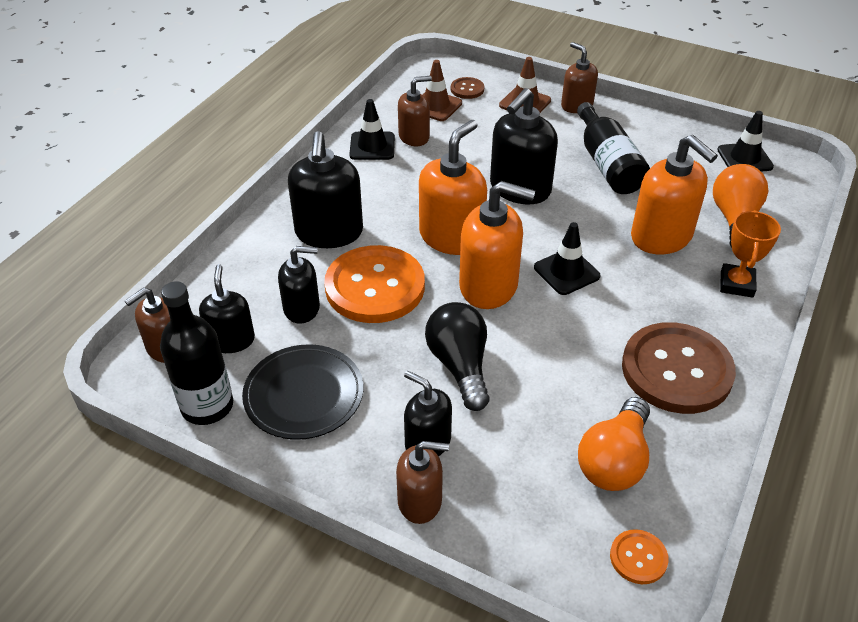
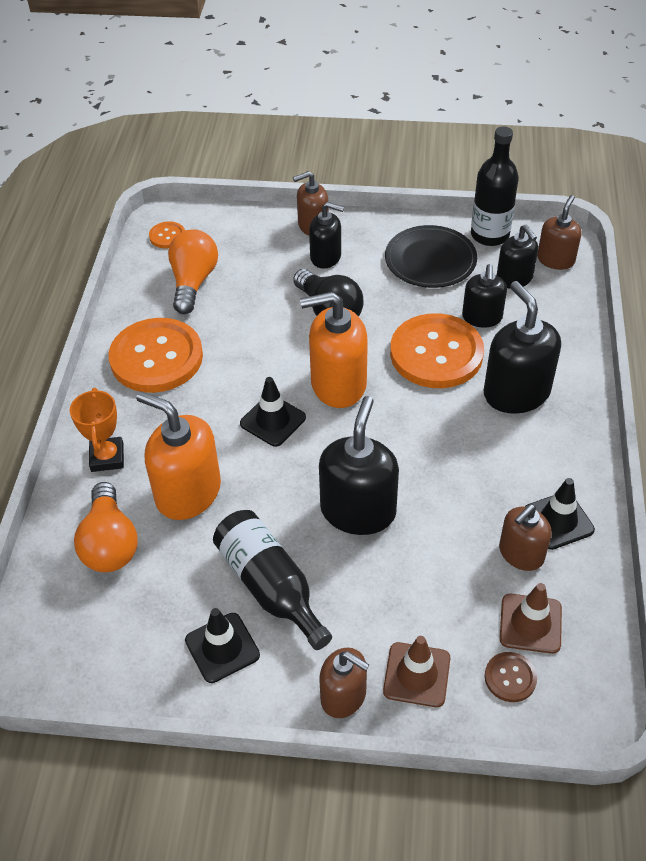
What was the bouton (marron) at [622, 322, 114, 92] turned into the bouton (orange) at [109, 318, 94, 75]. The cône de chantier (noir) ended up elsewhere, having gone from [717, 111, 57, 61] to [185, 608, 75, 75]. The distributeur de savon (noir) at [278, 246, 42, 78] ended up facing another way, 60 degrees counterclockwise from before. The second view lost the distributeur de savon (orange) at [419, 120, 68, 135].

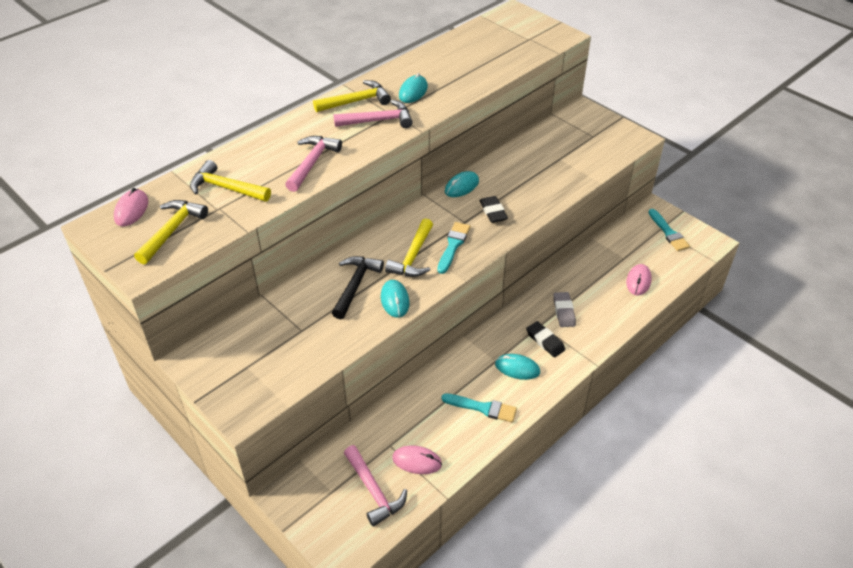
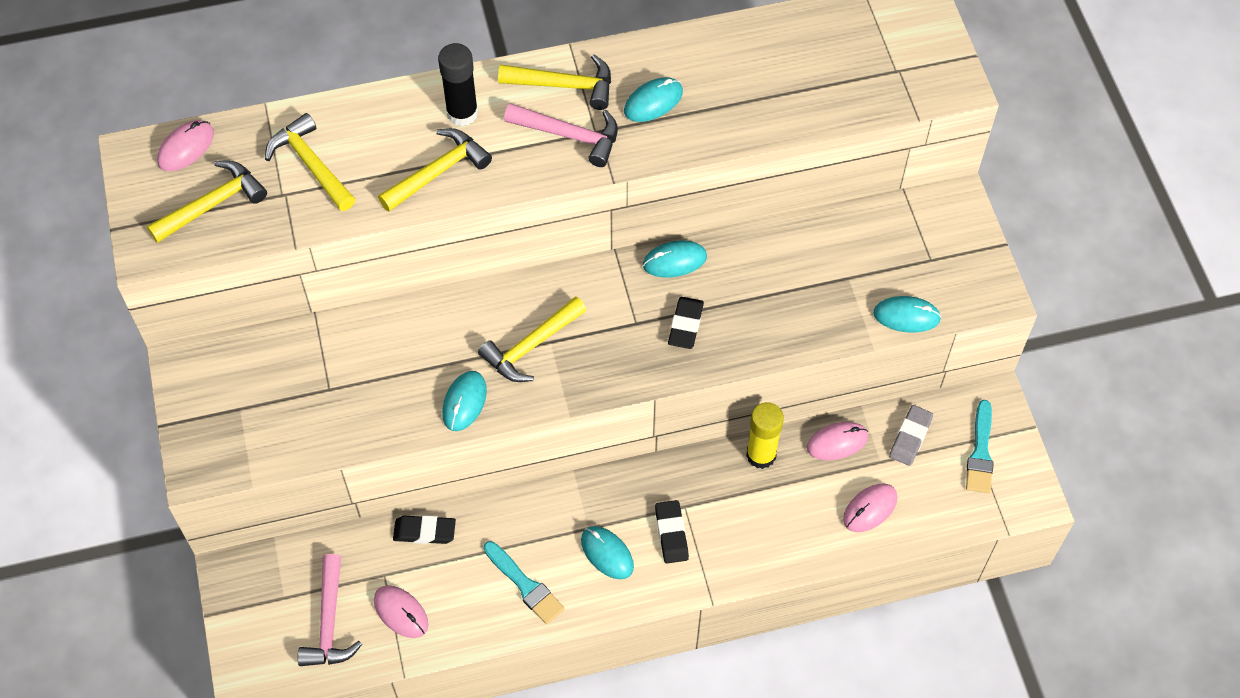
What was the marteau (rose) at [285, 136, 57, 56] turned into the marteau (jaune) at [378, 128, 114, 84]. The second view gained the gomme (noir) at [393, 515, 63, 29]. The second view gained the bâton de colle (noir) at [438, 43, 40, 83]. The second view gained the bâton de colle (jaune) at [746, 402, 38, 67]. The second view gained the souris (rose) at [807, 422, 61, 38]. The second view gained the souris (turquoise) at [873, 296, 68, 37]. The gomme (gris) ended up elsewhere, having gone from [553, 292, 23, 35] to [889, 405, 44, 61]. The second view lost the marteau (noir) at [332, 256, 52, 63]. The second view lost the pinceau (turquoise) at [437, 222, 33, 52].

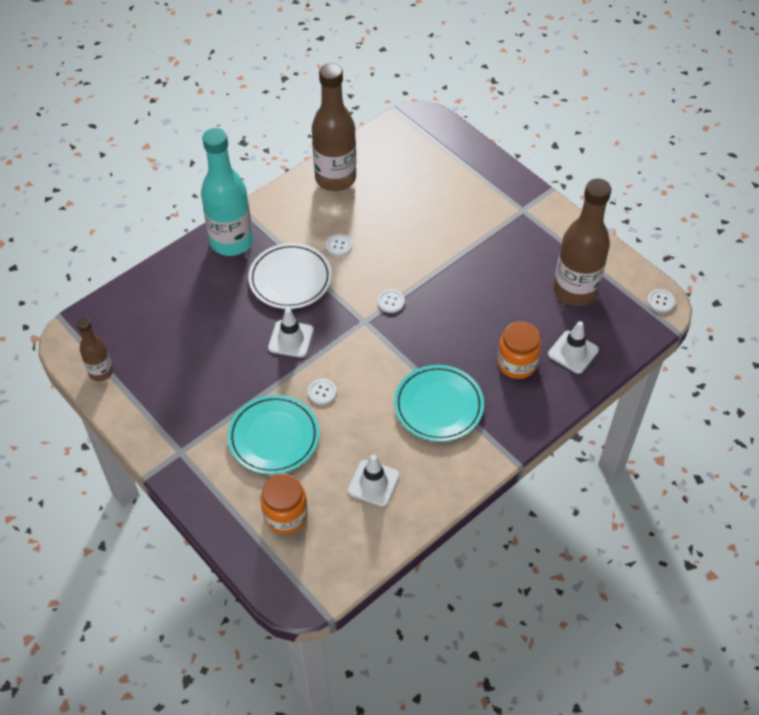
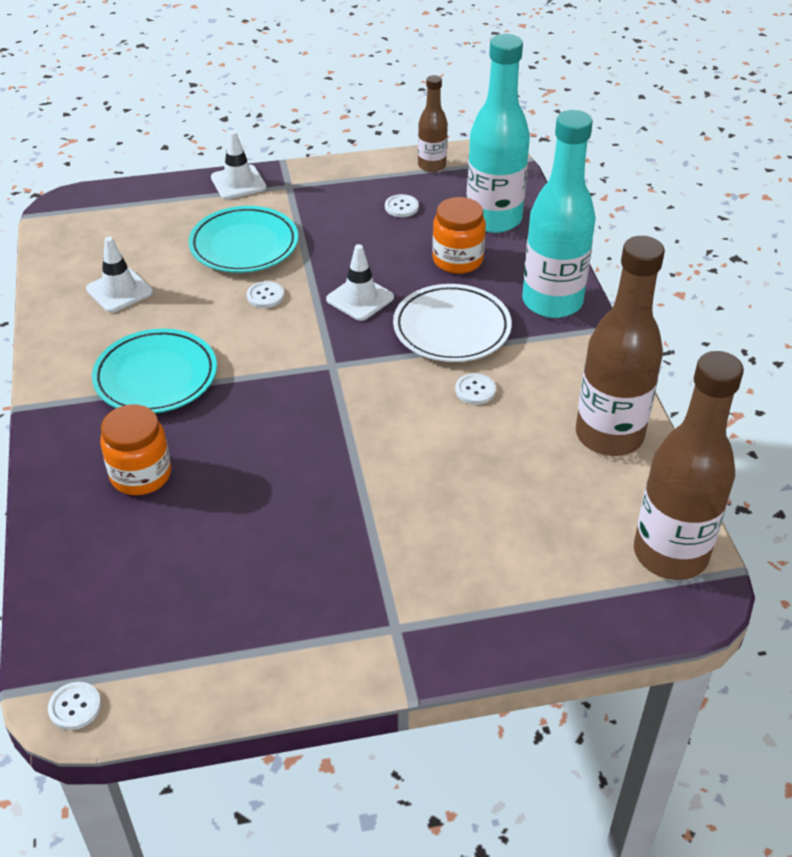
The cône de chantier (blanc) ended up elsewhere, having gone from [548, 321, 51, 53] to [211, 131, 55, 68]. The bouton (blanc) ended up elsewhere, having gone from [378, 289, 27, 24] to [385, 194, 34, 23]. The bocal (orange) ended up elsewhere, having gone from [261, 474, 47, 60] to [432, 197, 54, 77]. The second view gained the bouteille (turquoise) at [467, 34, 63, 199]. The bouteille (marron) ended up elsewhere, having gone from [554, 178, 57, 128] to [634, 351, 110, 229].

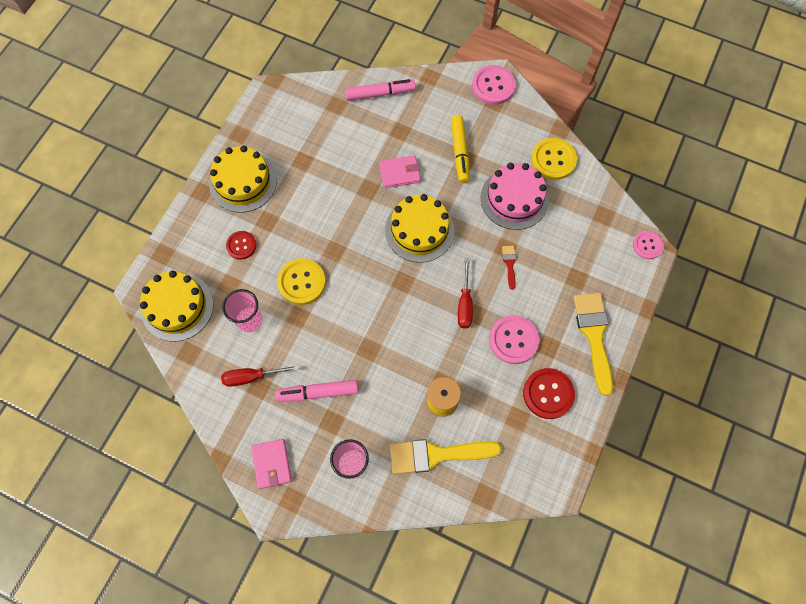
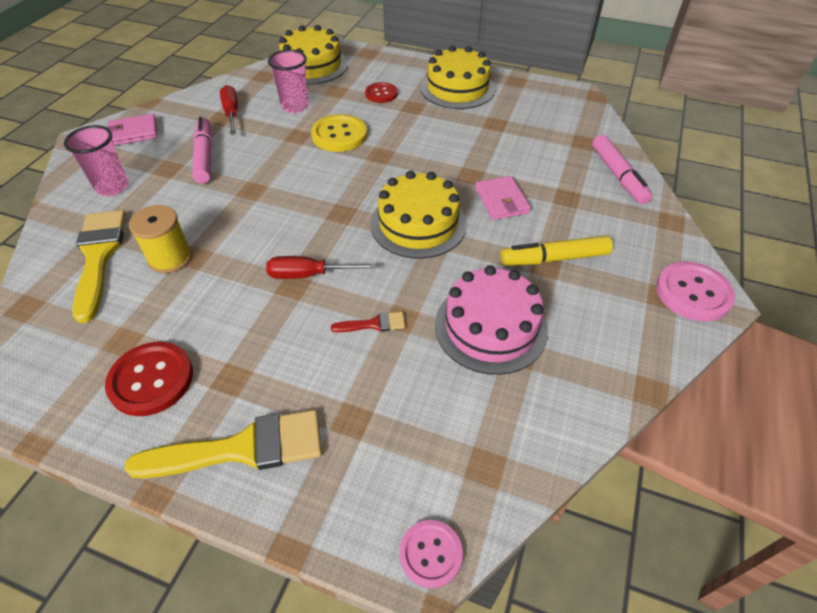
The second view lost the bouton (rose) at [489, 315, 50, 49]. The second view lost the bouton (jaune) at [531, 138, 46, 42].

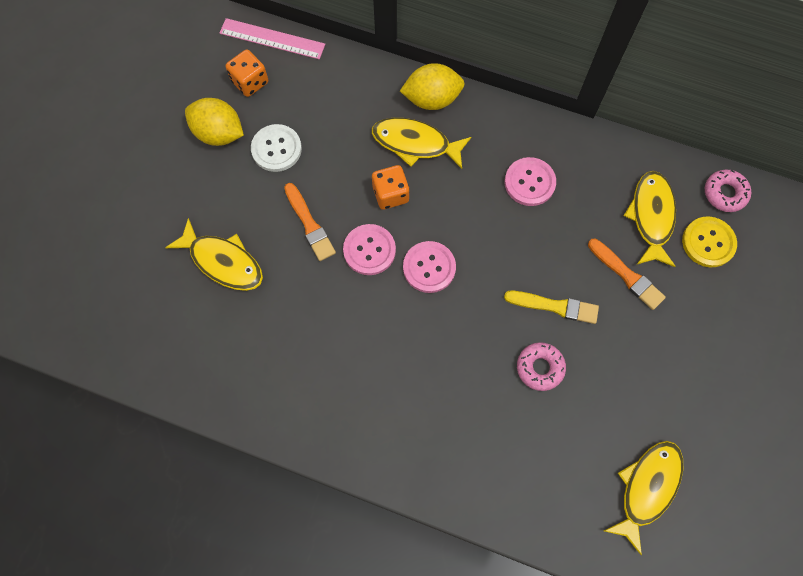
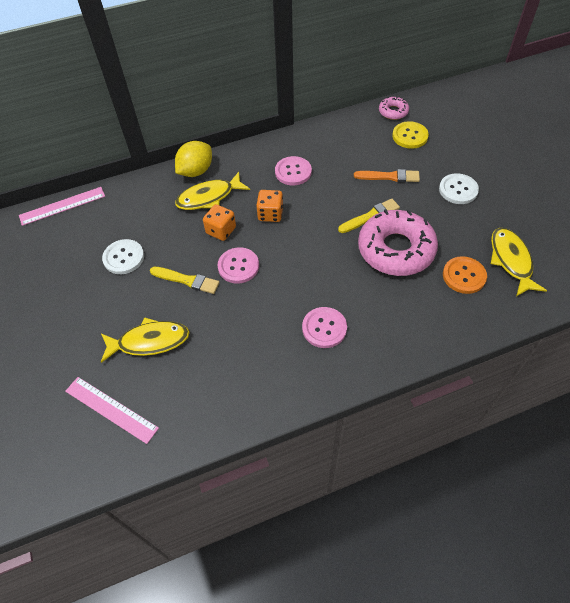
The second view gained the règle (rose) at [65, 377, 94, 67]. What was the pinceau (orange) at [284, 183, 52, 78] turned into the pinceau (jaune) at [150, 267, 70, 27]. The dé (orange) ended up elsewhere, having gone from [226, 50, 42, 47] to [256, 190, 27, 32]. The bouton (rose) ended up elsewhere, having gone from [403, 241, 53, 52] to [302, 307, 45, 41]. The size of the beignet (rose) at [517, 342, 49, 49] changed by a factor of 2.15. The second view gained the bouton (blanc) at [439, 173, 40, 31]. The second view gained the bouton (orange) at [443, 256, 44, 38]. The second view lost the citron (jaune) at [185, 98, 59, 48]. The second view lost the poisson (jaune) at [624, 171, 52, 96].

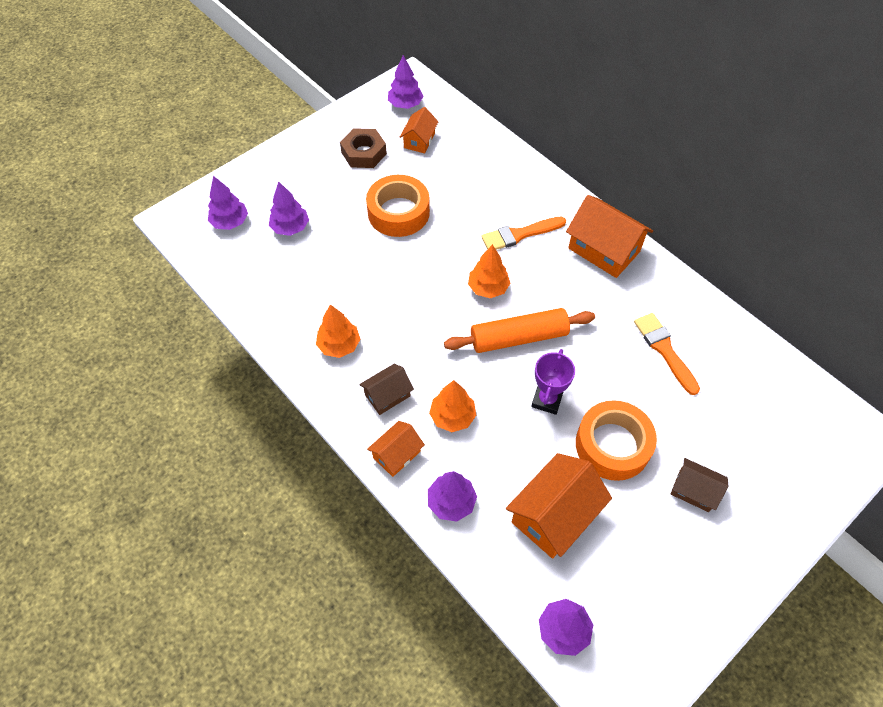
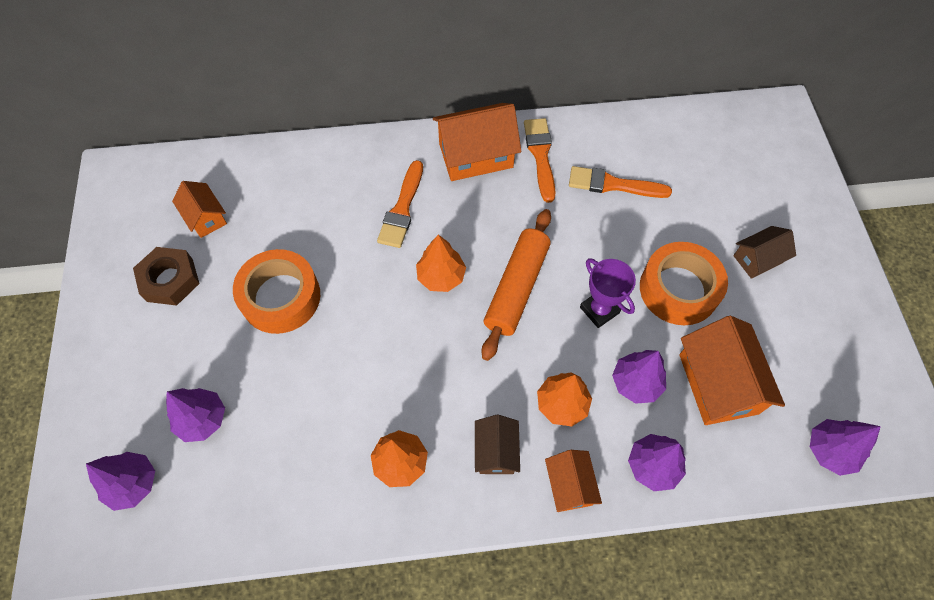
The second view gained the pinceau (orange) at [524, 118, 31, 85]. The arbre (violet) ended up elsewhere, having gone from [388, 55, 35, 54] to [612, 350, 54, 54].

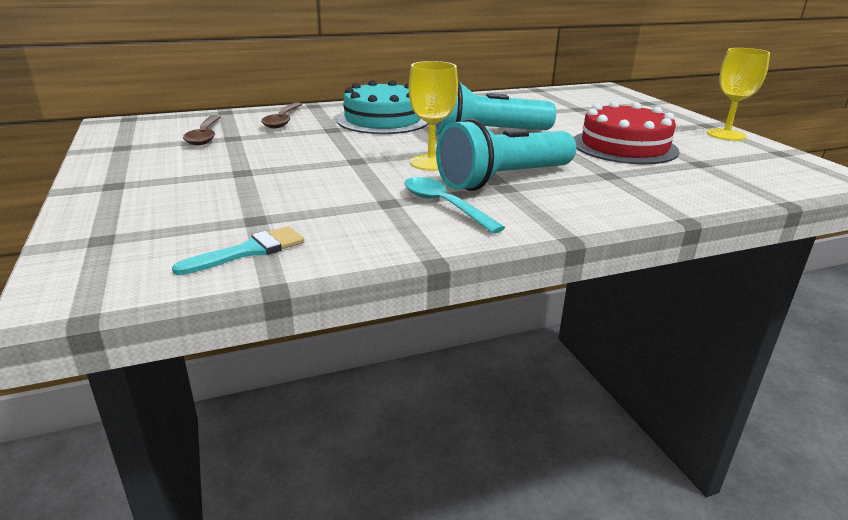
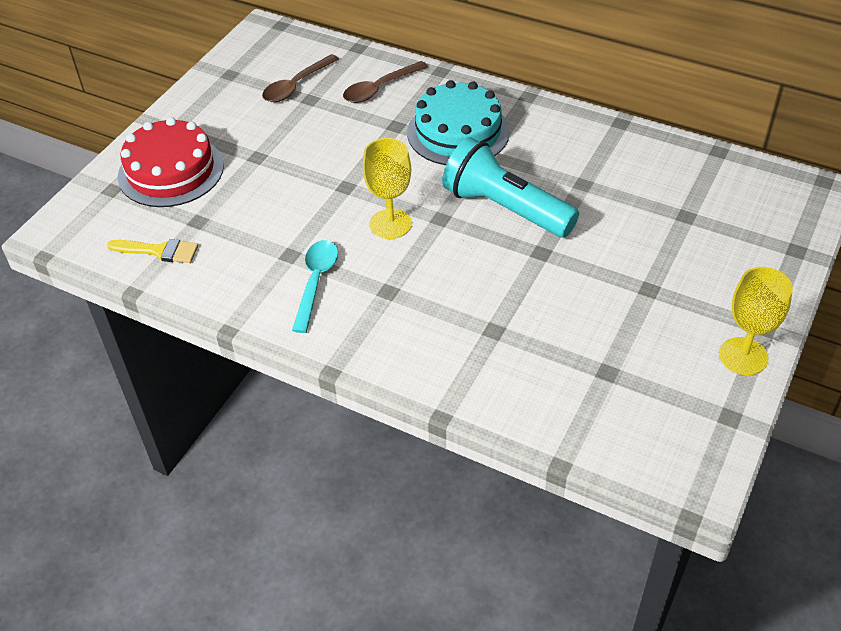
What was the pinceau (turquoise) at [172, 226, 132, 49] turned into the pinceau (jaune) at [107, 239, 91, 24]. The gâteau (rouge) ended up elsewhere, having gone from [574, 101, 106, 63] to [118, 117, 106, 90]. The second view lost the lampe de poche (turquoise) at [436, 118, 140, 73].

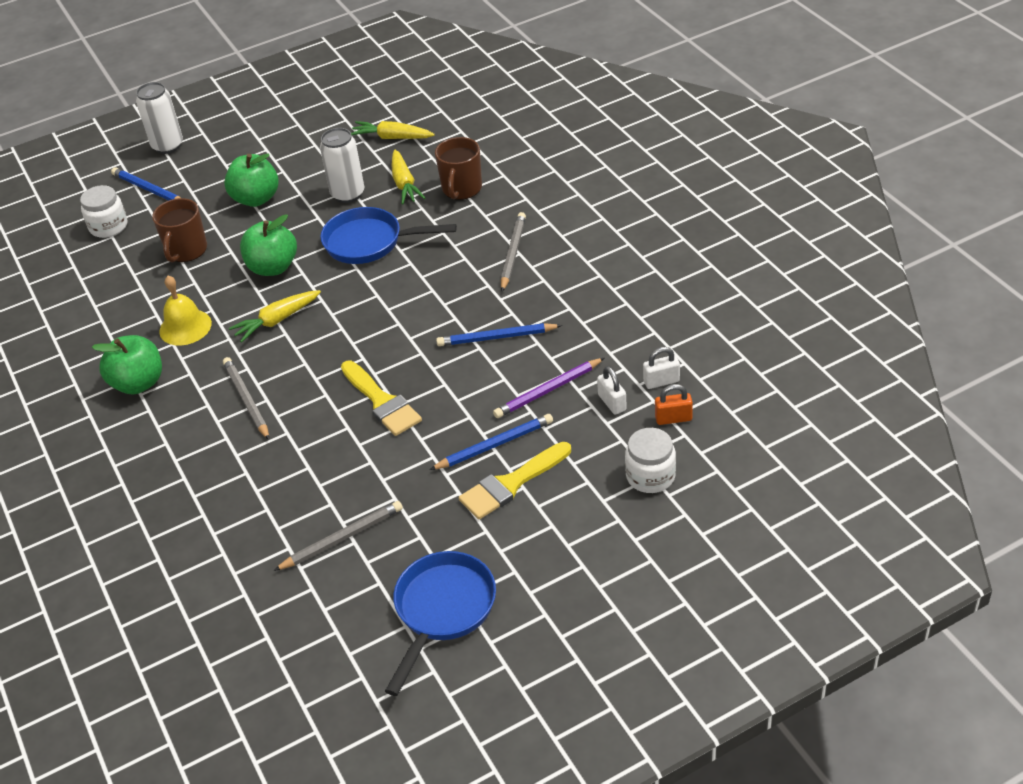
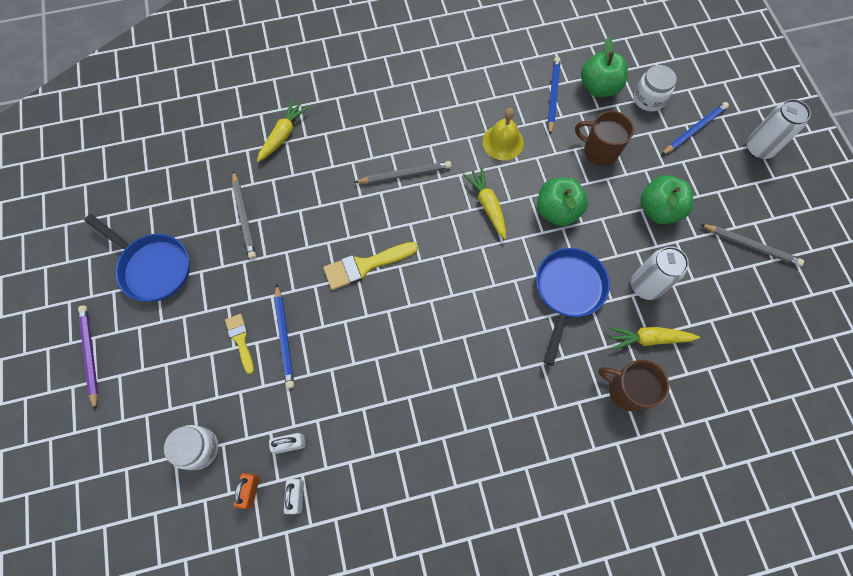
The crayon (violet) ended up elsewhere, having gone from [493, 358, 111, 60] to [78, 305, 20, 106]. The size of the pinceau (jaune) at [459, 442, 112, 77] changed by a factor of 0.62. The carotte (jaune) ended up elsewhere, having gone from [351, 121, 84, 18] to [257, 99, 52, 63]. The crayon (bleu) ended up elsewhere, having gone from [436, 323, 126, 23] to [548, 57, 13, 78]. The pomme (vert) ended up elsewhere, having gone from [92, 335, 70, 59] to [581, 37, 47, 60]. The crayon (gris) ended up elsewhere, having gone from [501, 212, 25, 80] to [700, 224, 104, 43].

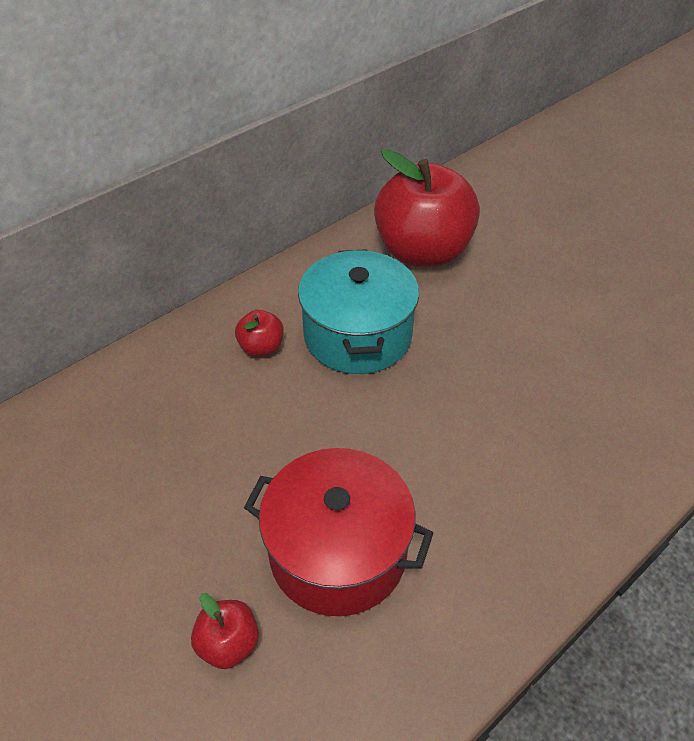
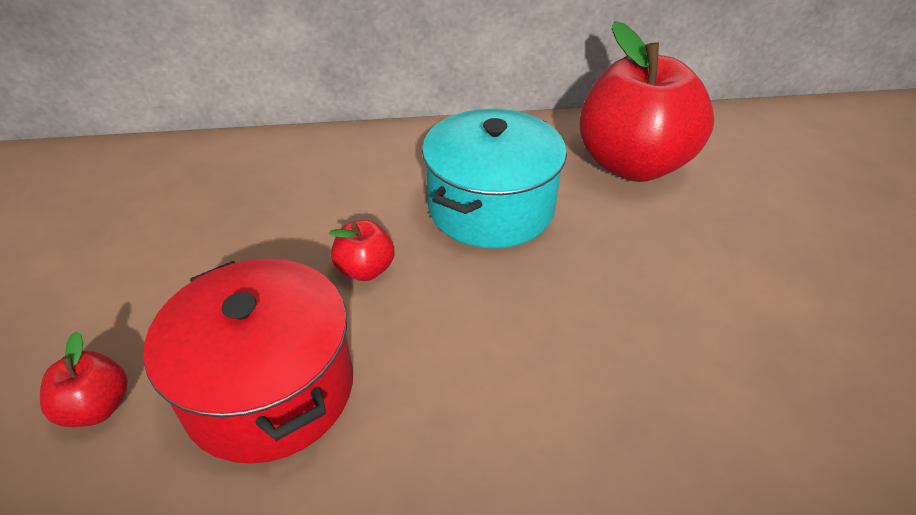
The pomme (rouge) ended up elsewhere, having gone from [235, 310, 49, 47] to [329, 220, 65, 61].

